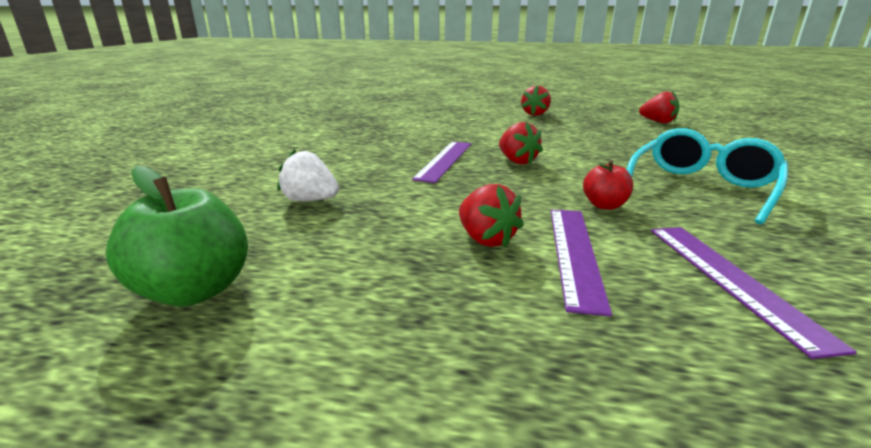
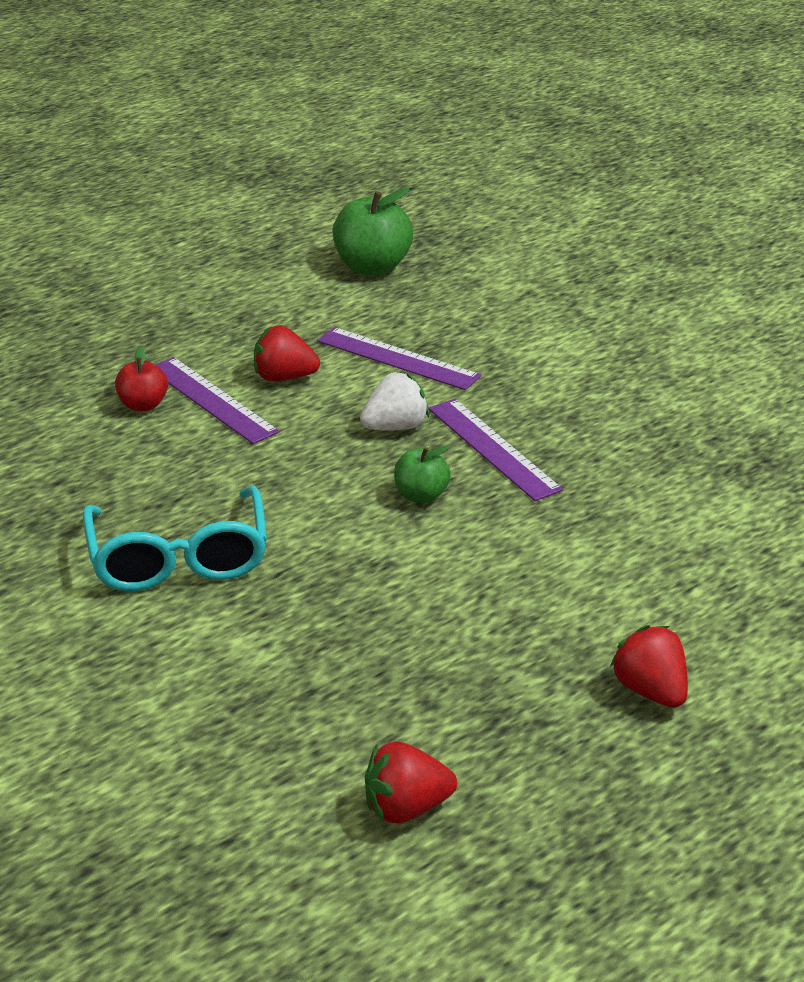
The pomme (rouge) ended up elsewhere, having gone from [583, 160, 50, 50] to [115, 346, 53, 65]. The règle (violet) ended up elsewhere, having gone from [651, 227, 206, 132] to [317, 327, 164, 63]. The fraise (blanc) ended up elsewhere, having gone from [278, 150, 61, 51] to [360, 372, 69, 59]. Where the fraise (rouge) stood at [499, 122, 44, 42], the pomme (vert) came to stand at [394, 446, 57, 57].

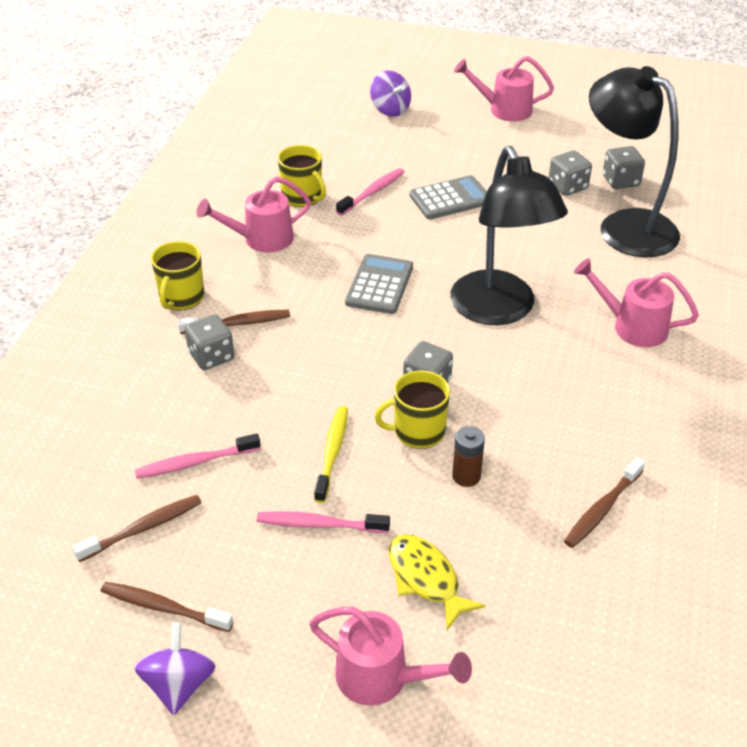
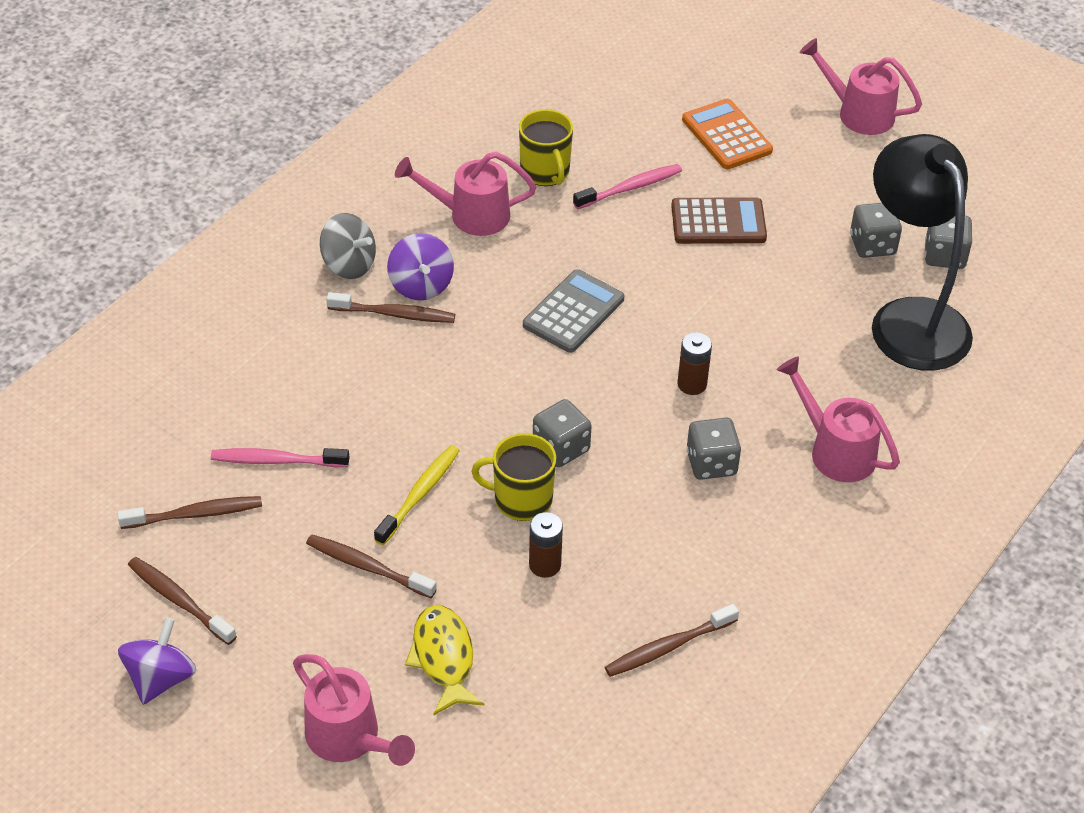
What was the brosse à dents (rose) at [257, 511, 133, 22] turned into the brosse à dents (marron) at [306, 534, 131, 64]. Where the tasse (jaune) stood at [151, 241, 53, 69], the toupie (gris) came to stand at [320, 213, 56, 66]. The toupie (violet) ended up elsewhere, having gone from [370, 70, 41, 47] to [387, 233, 67, 67]. What was the calculatrice (gris) at [410, 175, 77, 44] turned into the calculatrice (marron) at [671, 197, 96, 47]. Where the lampe (noir) stood at [450, 146, 118, 179], the pile (marron) came to stand at [678, 332, 34, 63]. The second view gained the calculatrice (orange) at [682, 99, 91, 70]. The dé (gris) ended up elsewhere, having gone from [185, 314, 49, 56] to [686, 418, 55, 62].

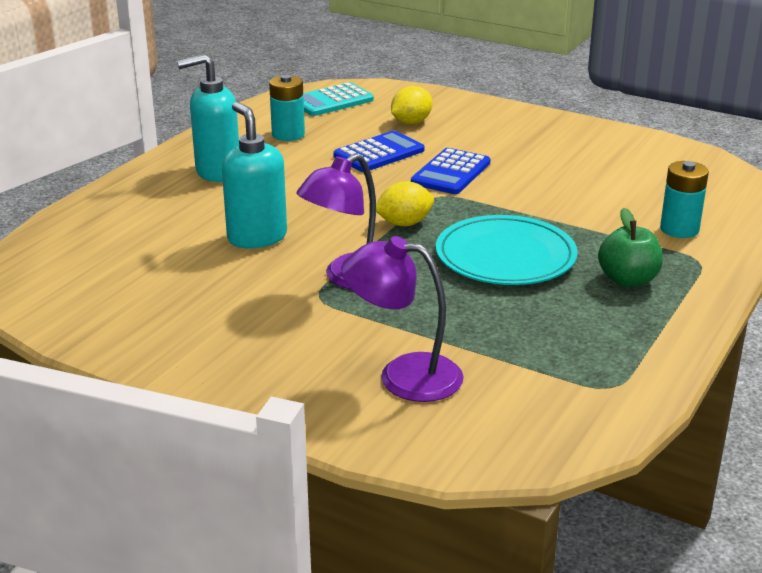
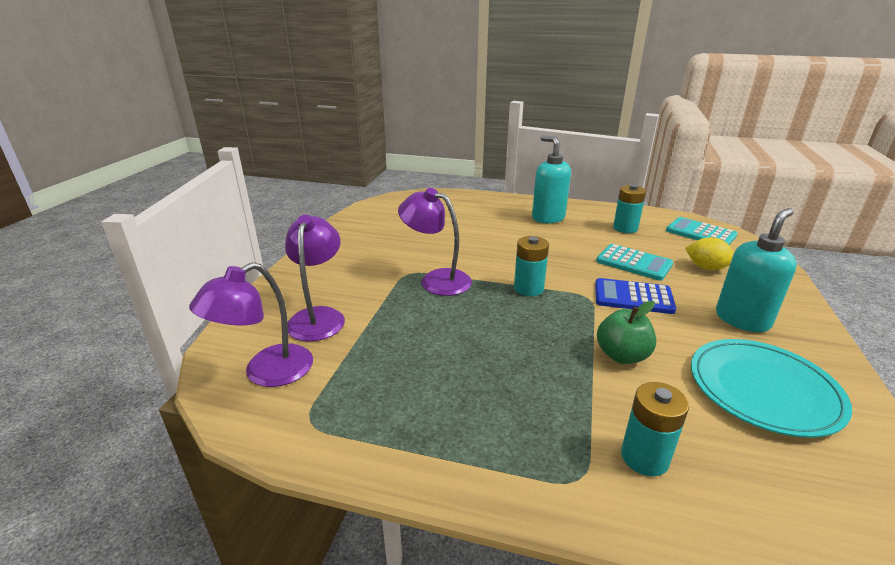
The second view gained the lampe (violet) at [189, 262, 124, 125]. Where the citron (jaune) stood at [376, 181, 58, 45], the pile (turquoise) came to stand at [514, 236, 35, 60]. What was the calculatrice (bleu) at [333, 131, 92, 41] turned into the calculatrice (turquoise) at [596, 244, 77, 37]. The pomme (vert) ended up elsewhere, having gone from [598, 208, 65, 79] to [597, 301, 59, 63]. The assiette (turquoise) ended up elsewhere, having gone from [436, 215, 142, 70] to [691, 339, 161, 99]. The distributeur de savon (turquoise) ended up elsewhere, having gone from [222, 102, 65, 146] to [716, 208, 81, 124].

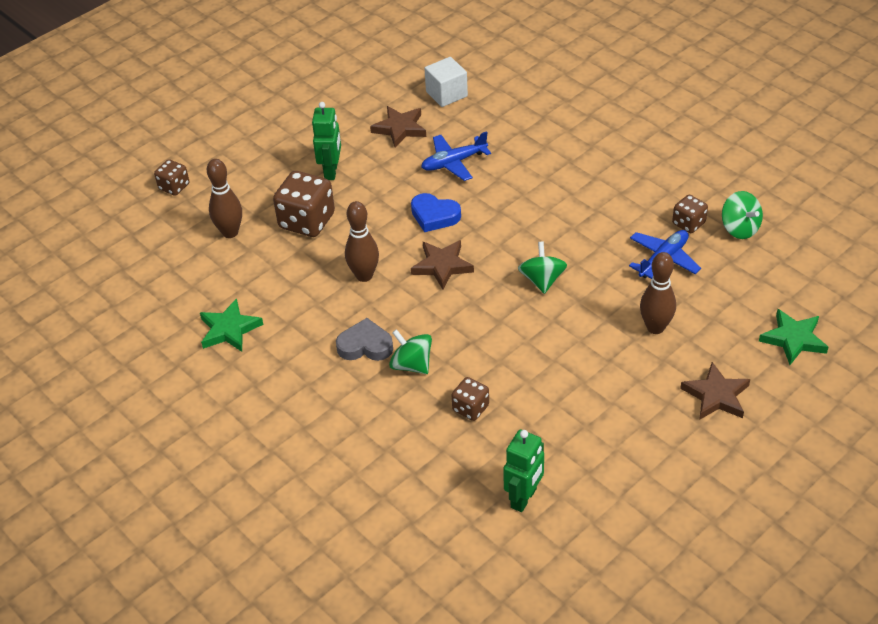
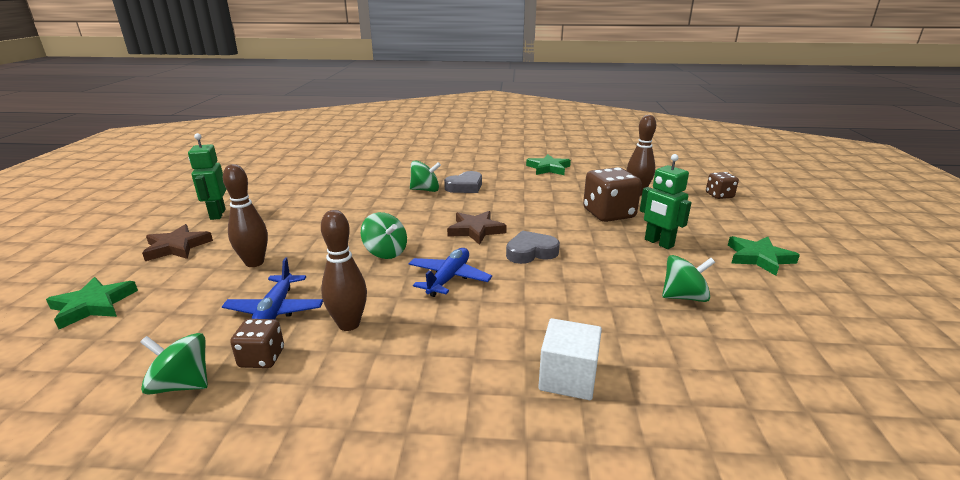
The robot (vert) ended up elsewhere, having gone from [503, 429, 41, 83] to [188, 133, 38, 87]. The quille (marron) ended up elsewhere, having gone from [345, 201, 34, 81] to [321, 210, 46, 121]. The avion (bleu) ended up elsewhere, having gone from [421, 131, 70, 50] to [408, 248, 84, 49]. What was the cœur (bleu) at [411, 193, 50, 39] turned into the cœur (gris) at [506, 230, 54, 34]. The cube (blanc) ended up elsewhere, having gone from [424, 57, 44, 50] to [538, 318, 64, 82]. Where the étoile (marron) stood at [370, 106, 56, 42], the toupie (vert) came to stand at [662, 255, 53, 47]. The second view gained the étoile (vert) at [728, 236, 72, 40]. The second view lost the dé (marron) at [451, 377, 38, 44].

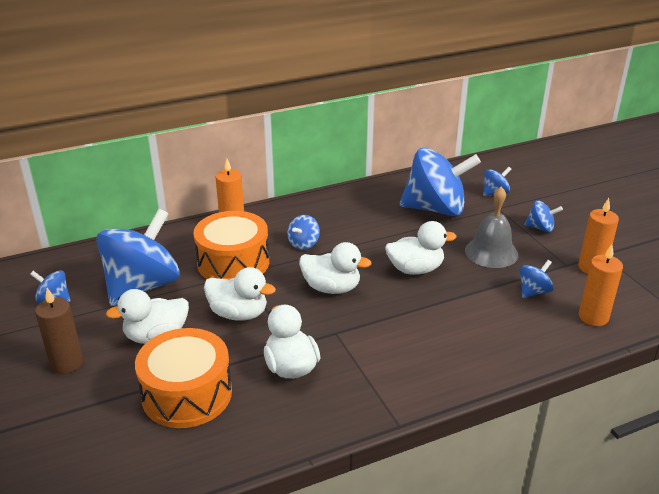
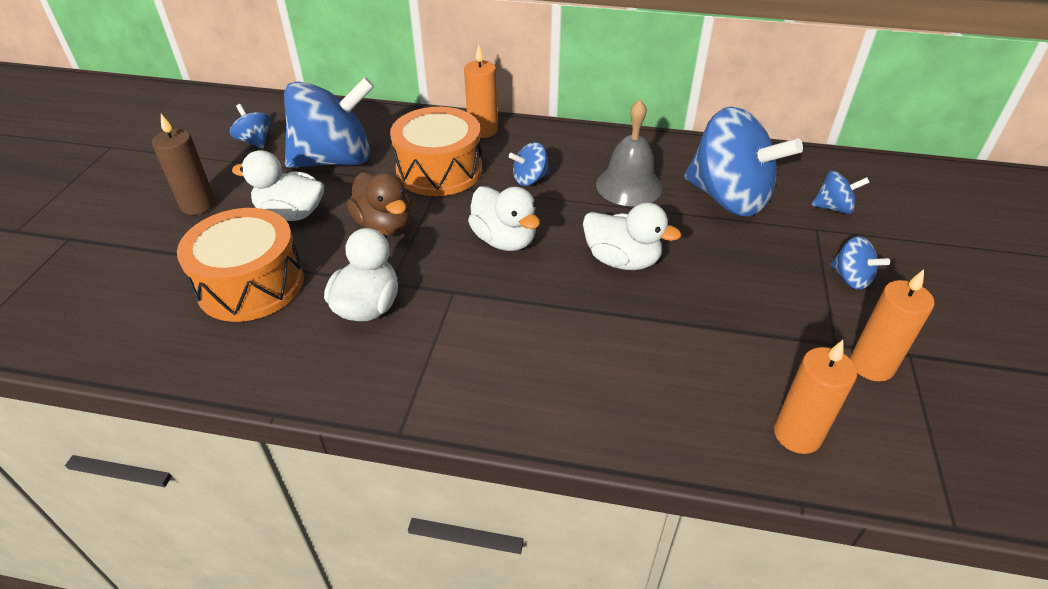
What was the canard (blanc) at [204, 267, 72, 54] turned into the canard (marron) at [347, 172, 65, 64]. The cloche (gris) ended up elsewhere, having gone from [465, 187, 53, 81] to [596, 100, 66, 106]. The second view lost the toupie (bleu) at [520, 260, 34, 38].

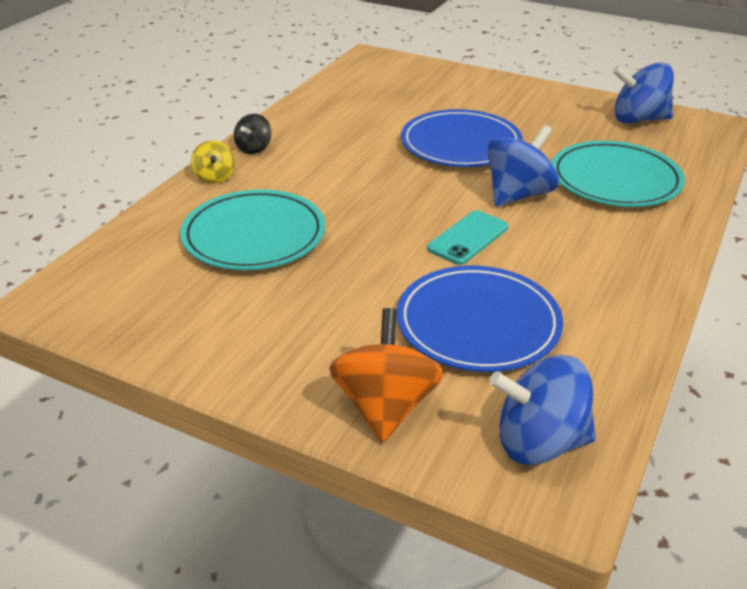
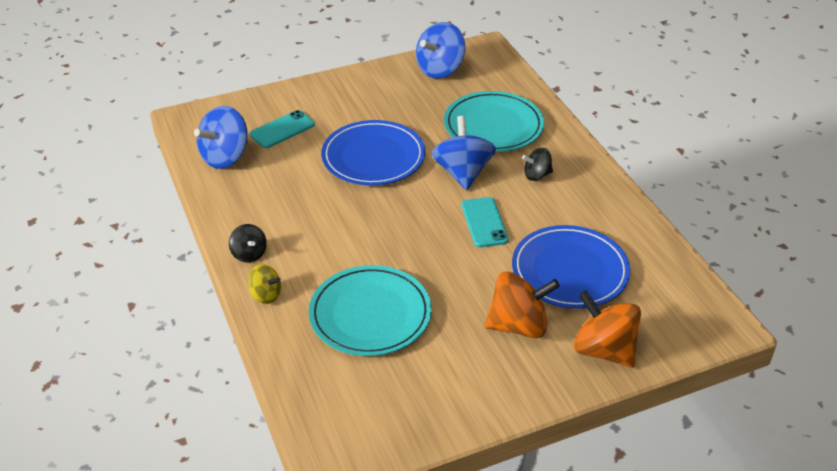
The toupie (bleu) ended up elsewhere, having gone from [489, 355, 107, 110] to [194, 106, 54, 63]. The second view gained the téléphone (turquoise) at [250, 110, 65, 38]. The second view gained the toupie (orange) at [485, 271, 75, 67]. The second view gained the toupie (noir) at [522, 148, 31, 33].

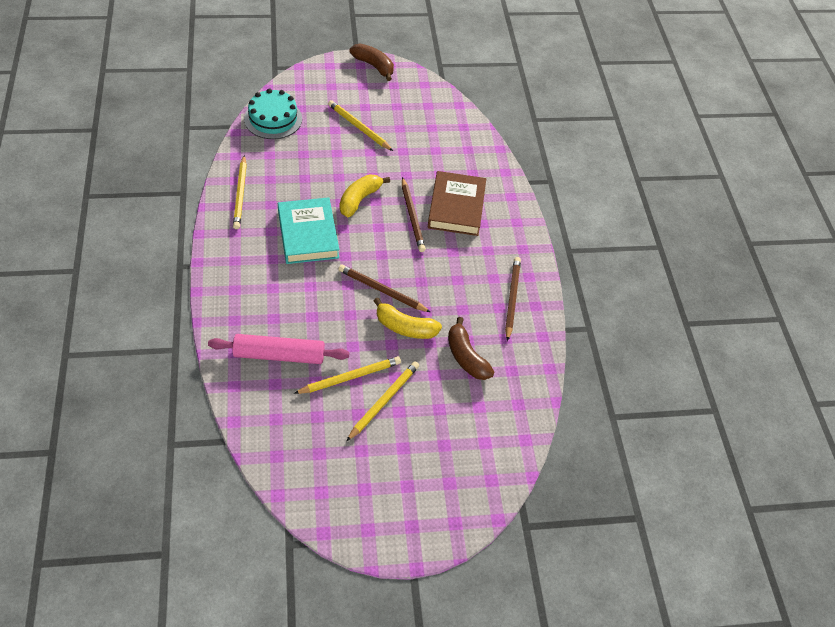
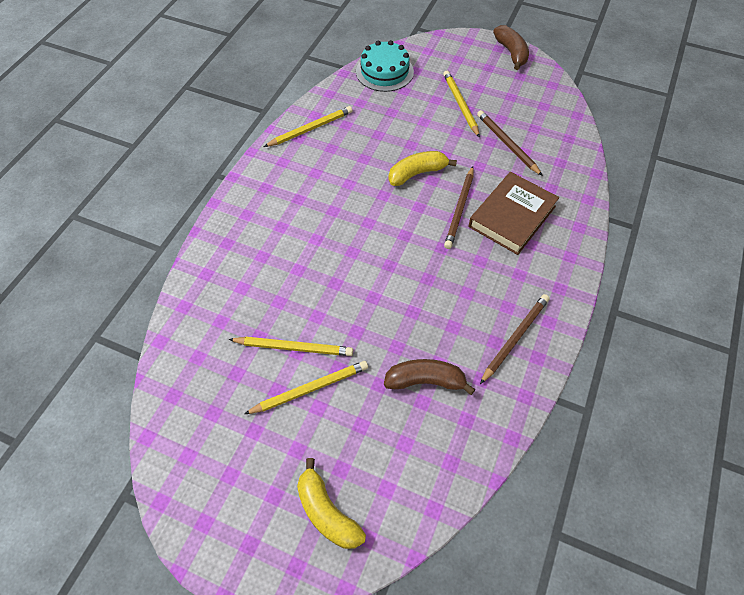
The crayon (jaune) at [233, 155, 14, 74] ended up facing another way, 150 degrees counterclockwise from before. The banane (jaune) ended up elsewhere, having gone from [374, 298, 68, 41] to [297, 458, 69, 91]. The banane (marron) at [448, 317, 46, 63] ended up facing another way, 90 degrees clockwise from before. The crayon (marron) ended up elsewhere, having gone from [338, 265, 92, 47] to [477, 110, 66, 66]. The second view lost the rouleau à pâtisserie (rose) at [208, 334, 142, 30]. The second view lost the livre (turquoise) at [278, 197, 61, 67].

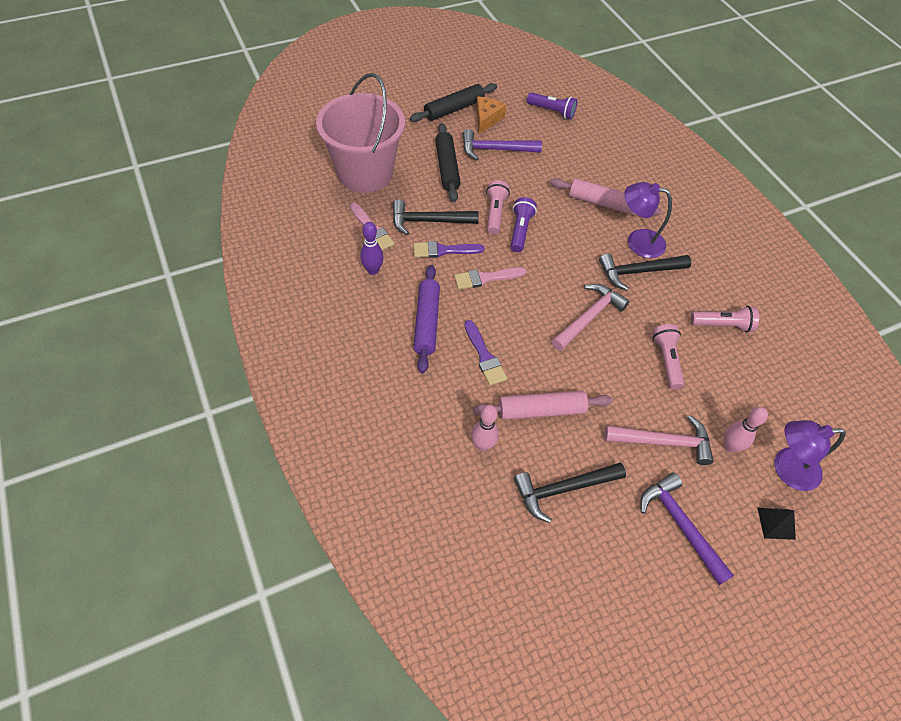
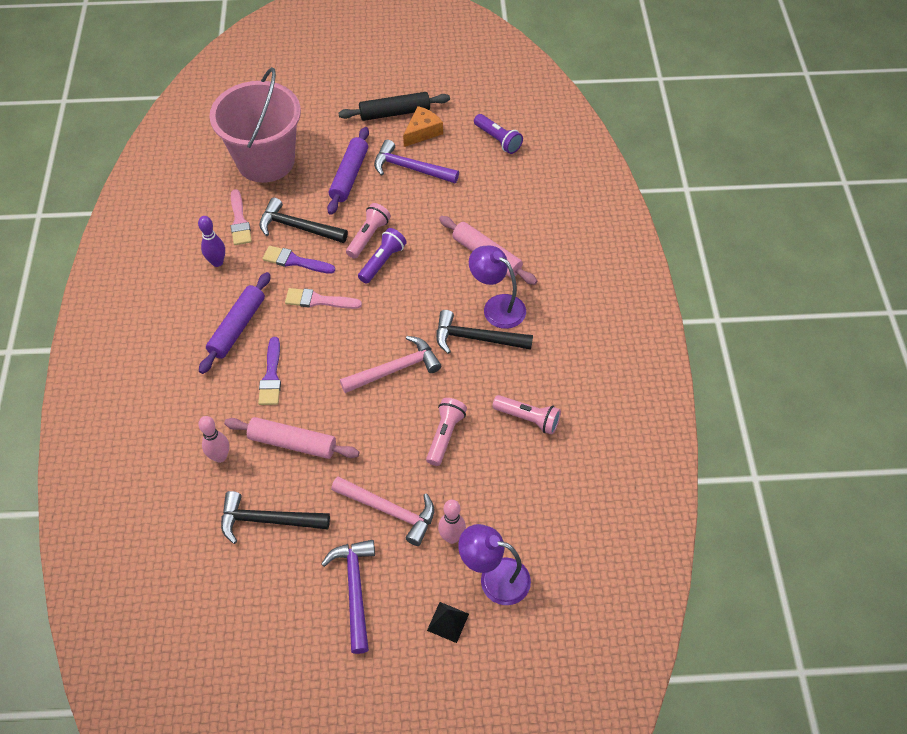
What was the rouleau à pâtisserie (noir) at [435, 123, 26, 79] turned into the rouleau à pâtisserie (violet) at [327, 127, 42, 88].

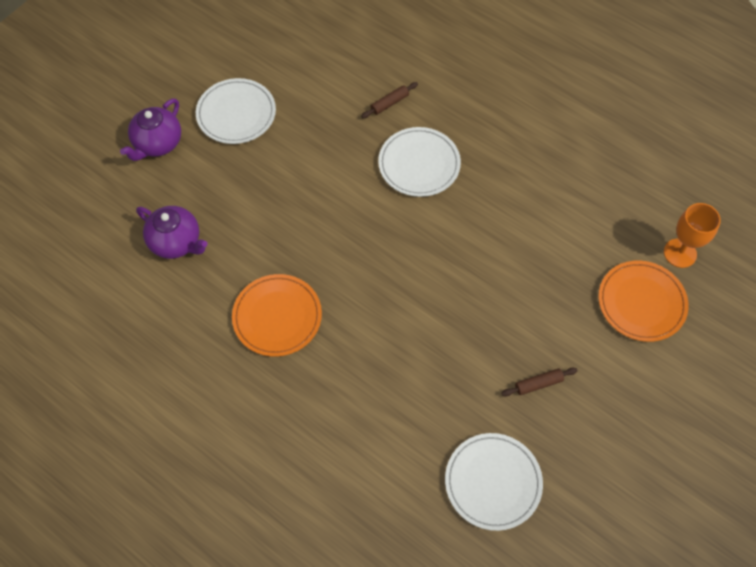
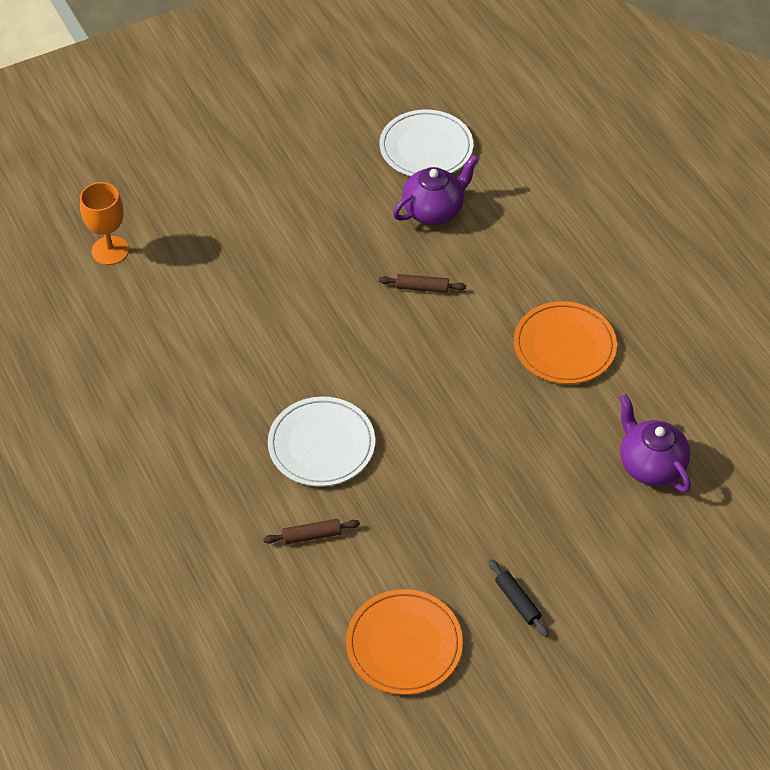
The assiette (orange) ended up elsewhere, having gone from [598, 261, 91, 81] to [346, 589, 117, 106]. The rouleau à pâtisserie (marron) ended up elsewhere, having gone from [501, 368, 77, 28] to [379, 274, 87, 19]. The théière (violet) ended up elsewhere, having gone from [120, 99, 61, 62] to [393, 155, 86, 70]. Where the assiette (blanc) stood at [196, 78, 80, 66], the rouleau à pâtisserie (noir) came to stand at [488, 559, 61, 78].

